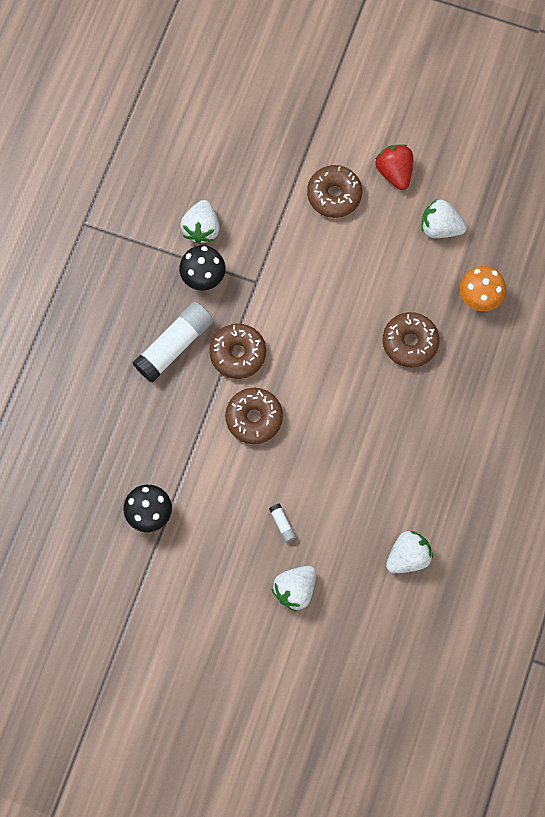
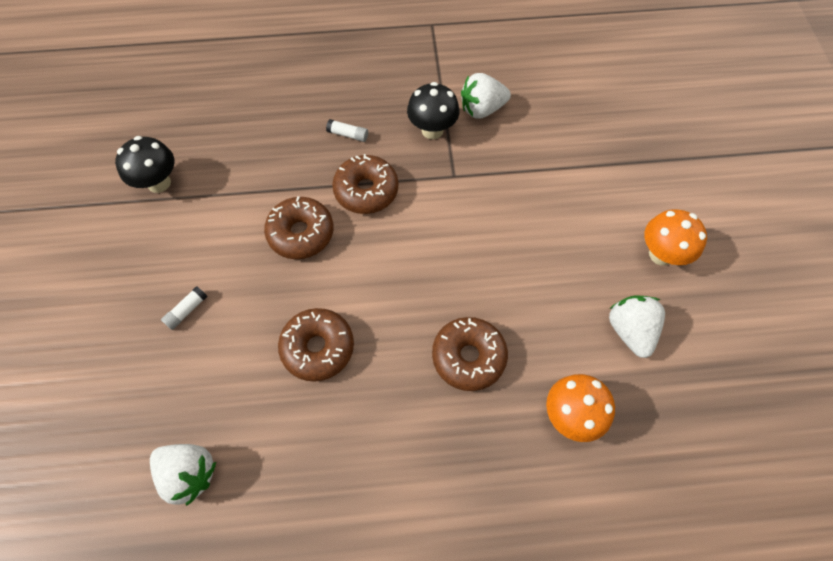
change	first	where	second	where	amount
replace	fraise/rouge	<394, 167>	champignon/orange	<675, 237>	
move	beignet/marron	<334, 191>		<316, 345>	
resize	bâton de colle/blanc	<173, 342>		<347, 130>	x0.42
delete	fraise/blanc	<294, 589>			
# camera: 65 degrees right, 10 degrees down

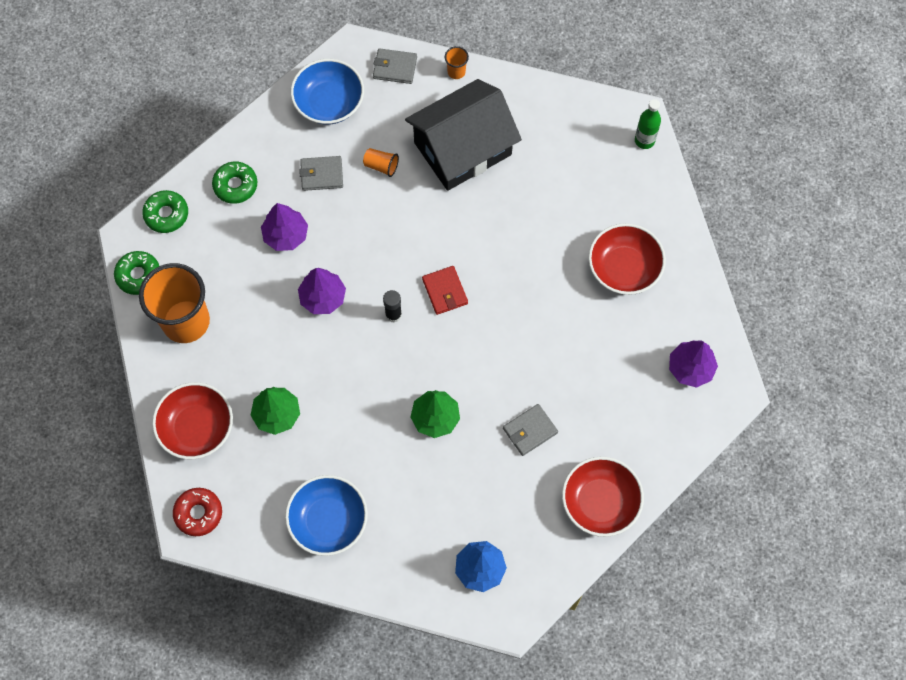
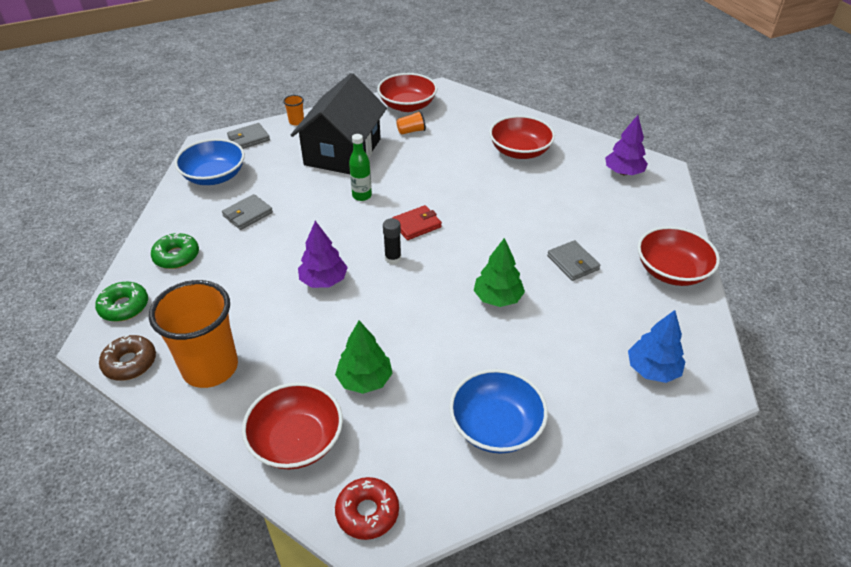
change	first	where	second	where	amount
move	bouteille/vert	<648, 124>		<360, 167>	
move	gobelet/orange	<381, 162>		<411, 123>	
delete	arbre/violet	<284, 227>			
recolor	beignet/vert	<136, 273>	beignet/marron	<127, 358>	
rotate	portefeuille/rouge	<445, 290>		<417, 222>	60 degrees counterclockwise
rotate	portefeuille/gris	<530, 430>		<574, 260>	45 degrees counterclockwise
insert			bol/rouge	<407, 92>	
# camera: 40 degrees left, 25 degrees down

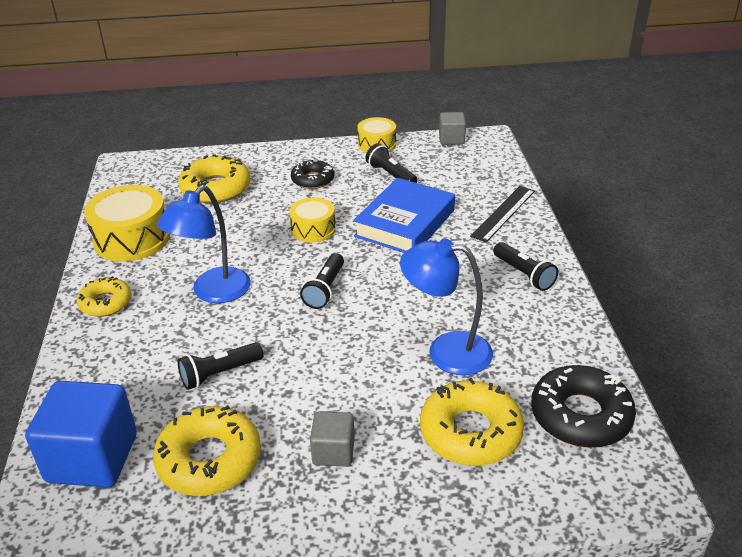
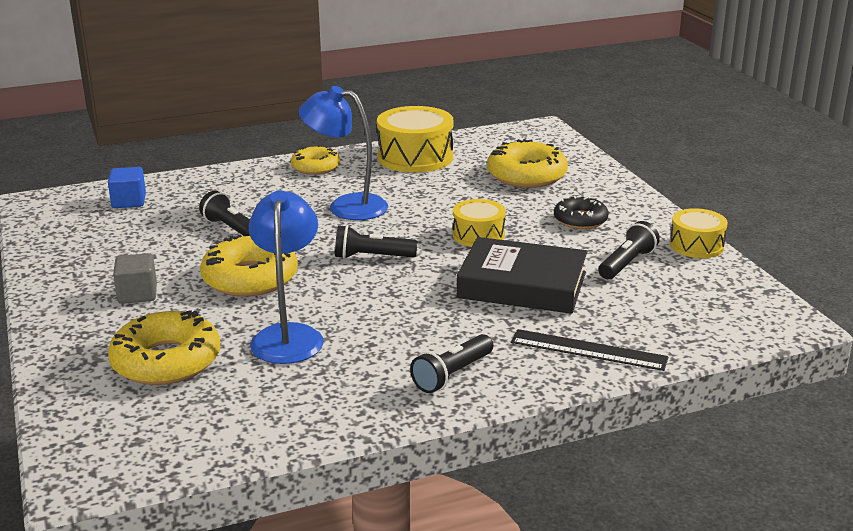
change	first	where	second	where	amount
delete	cube/gris	<452, 128>			
recolor	livre/bleu	<404, 215>	livre/noir	<522, 275>	
delete	beignet/noir	<583, 406>			
resize	cube/bleu	<81, 434>		<127, 187>	x0.53
move	beignet/jaune	<207, 450>		<249, 265>	
# camera: 75 degrees right, 10 degrees down

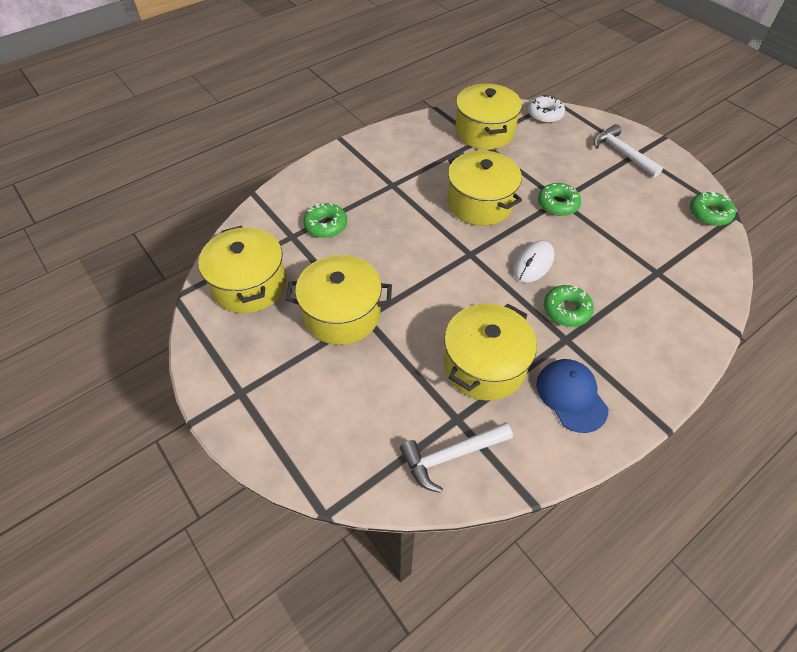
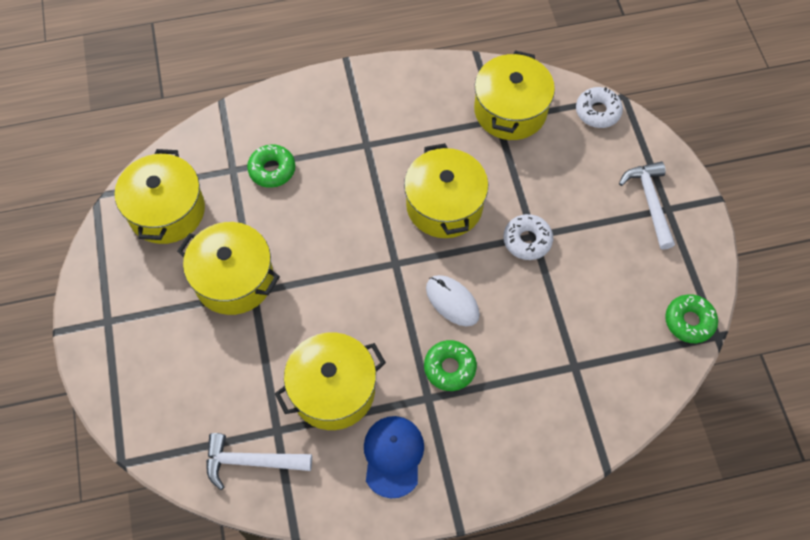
change	first	where	second	where	amount
recolor	beignet/vert	<559, 199>	beignet/blanc	<528, 237>	
rotate	souris/blanc	<534, 262>		<453, 300>	75 degrees clockwise
# camera: 25 degrees right, 10 degrees up

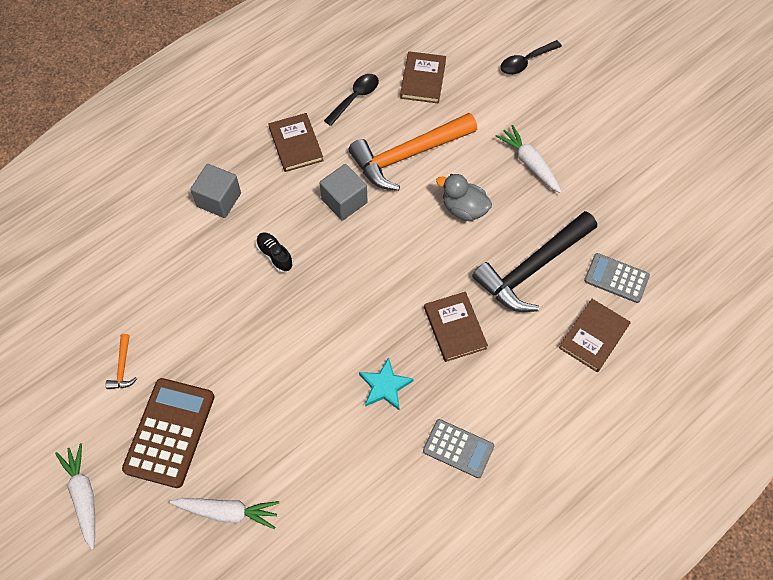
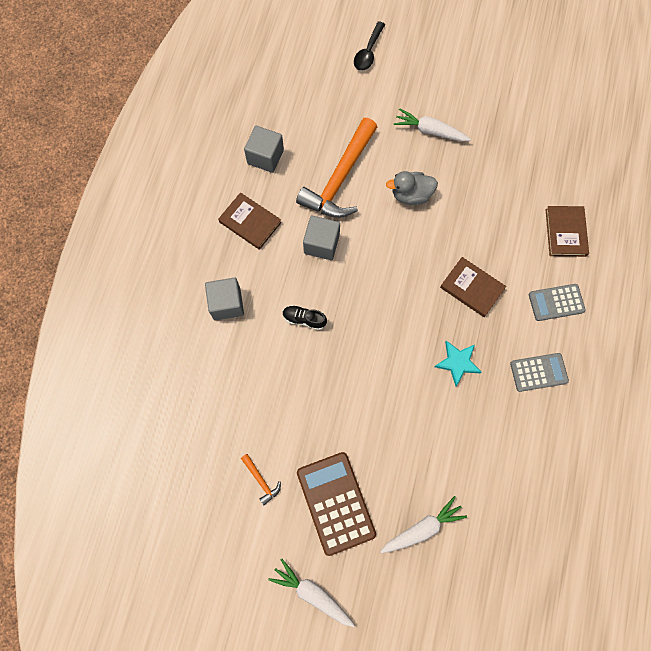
change	first	where	second	where	amount
delete	livre/marron	<423, 77>			
replace	cuillère/noir	<351, 100>	cube/gris	<264, 149>	
delete	marteau/noir	<534, 261>			
move	calculatrice/gris	<617, 278>		<557, 302>	
# camera: 35 degrees left, 10 degrees up

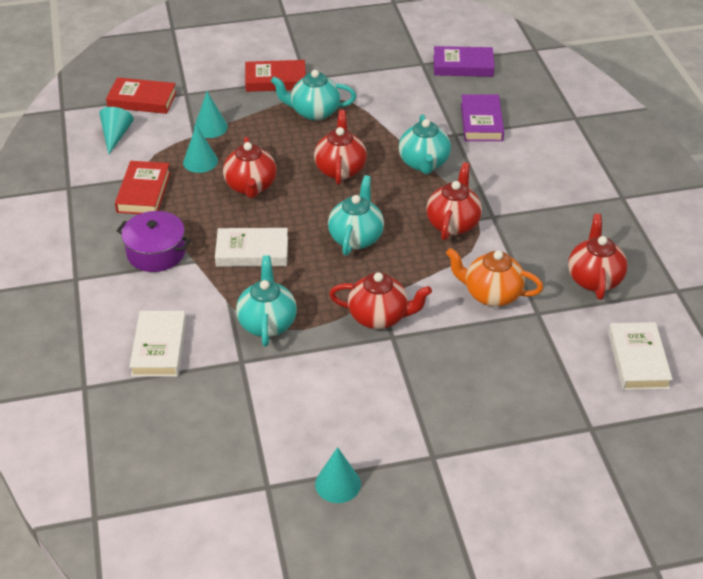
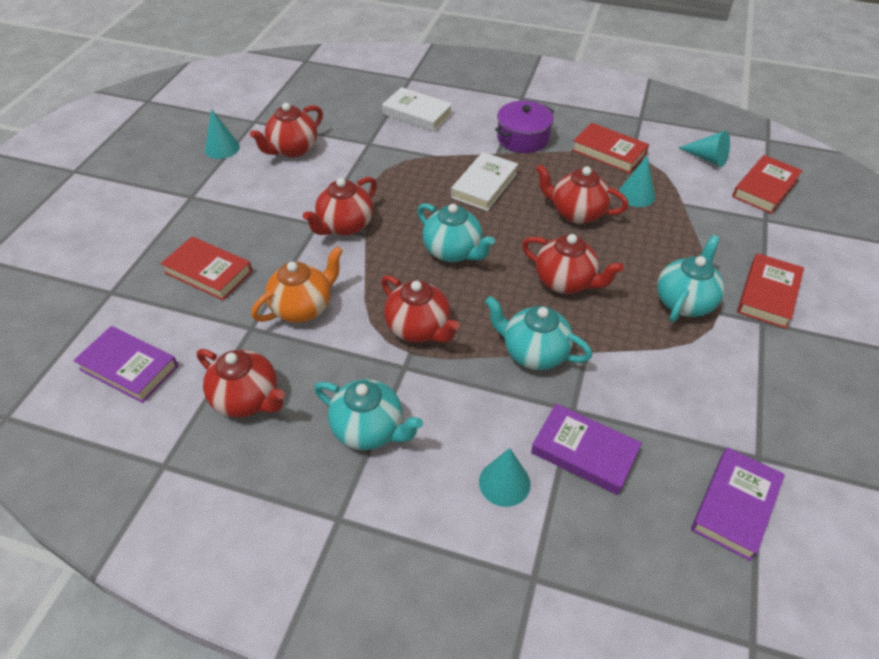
change	first	where	second	where	amount
move	cône/turquoise	<211, 115>		<505, 477>	
move	théière/turquoise	<266, 301>		<368, 414>	
recolor	livre/blanc	<640, 356>	livre/violet	<125, 364>	
insert			théière/rouge	<286, 130>	
insert			livre/rouge	<207, 268>	
# camera: 120 degrees right, 5 degrees up

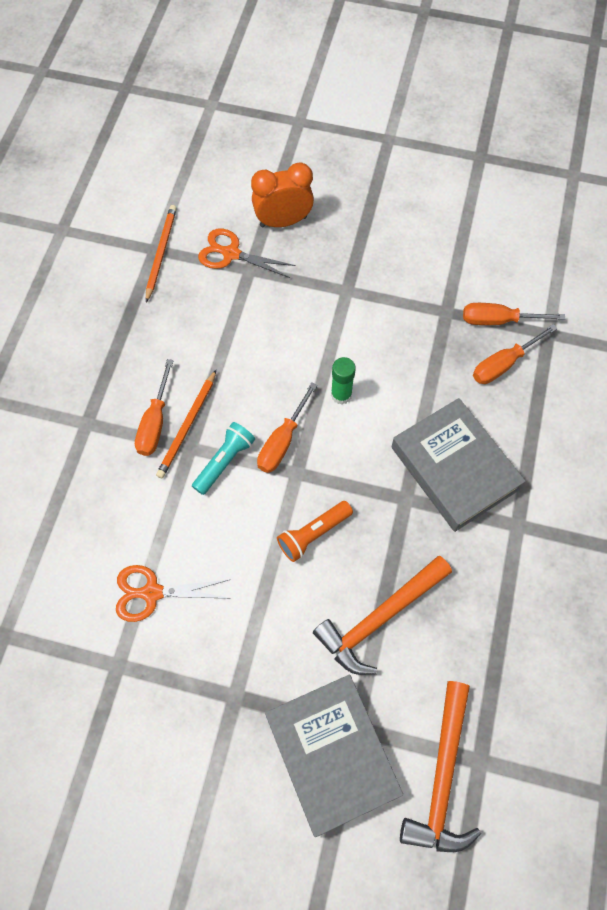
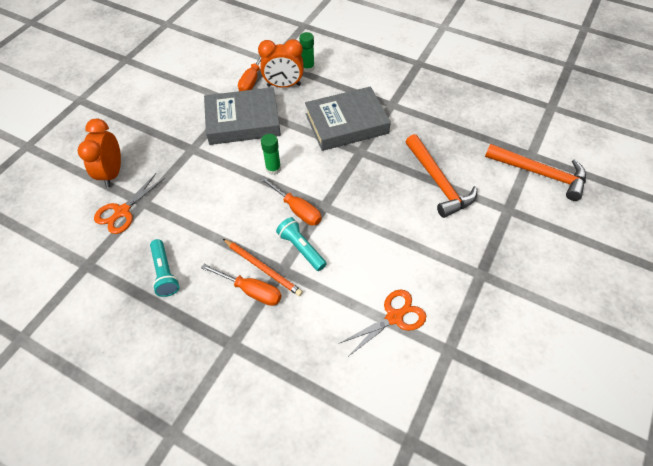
change	first	where	second	where	amount
delete	crayon/orange	<161, 253>			
replace	tournevis/orange	<515, 354>	réveil/orange	<280, 63>	
delete	lampe de poche/orange	<315, 531>			
rotate	ciseaux/orange	<172, 593>		<383, 322>	135 degrees counterclockwise
move	livre/gris	<334, 755>		<242, 116>	
insert			bâton de colle/vert	<307, 52>	
insert			lampe de poche/turquoise	<164, 268>	
# camera: 75 degrees left, 10 degrees down

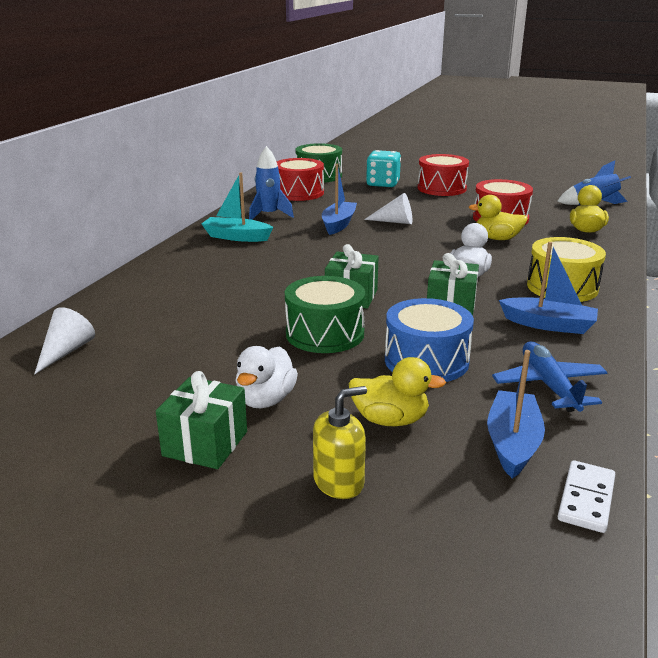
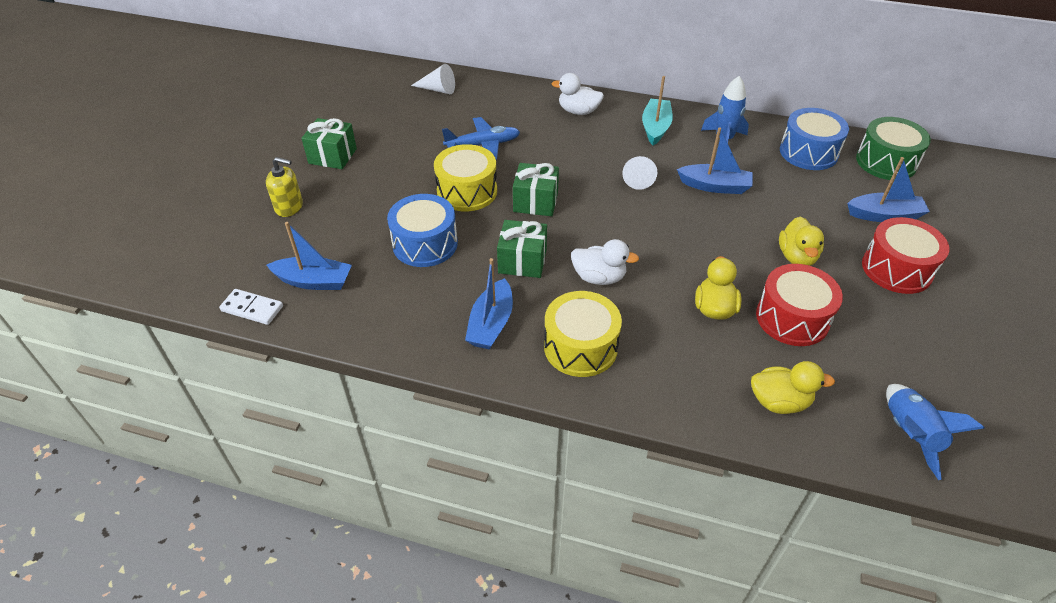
change	first	where	second	where	amount
replace	dé/turquoise	<383, 168>	bateau/bleu	<888, 189>	
recolor	tambour/rouge	<300, 179>	tambour/bleu	<814, 139>	
move	cône/blanc	<388, 208>		<639, 173>	
recolor	tambour/vert	<325, 314>	tambour/jaune	<465, 177>	
move	avion/bleu	<550, 377>		<481, 138>	
move	canard/blanc	<267, 377>		<578, 94>	
move	canard/jaune	<397, 391>		<801, 241>	
rotate	distributeur de savon/jaune	<340, 442>		<284, 187>	45 degrees counterclockwise
# camera: 85 degrees right, 20 degrees up

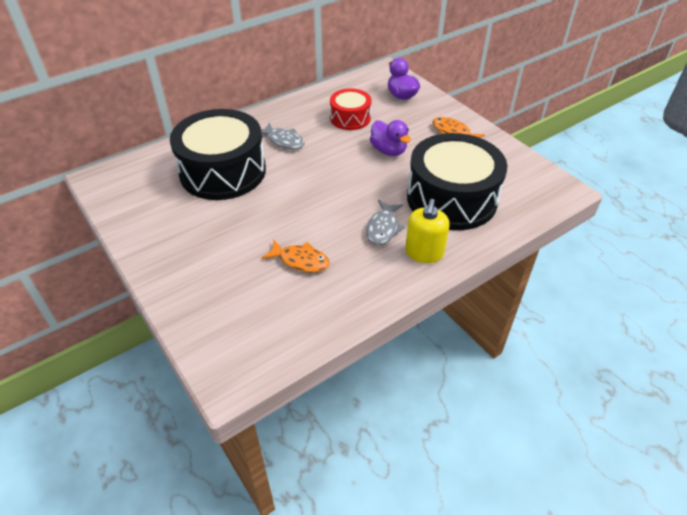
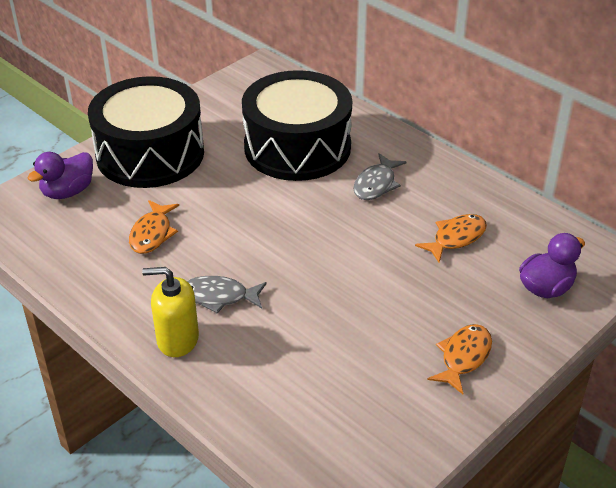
change	first	where	second	where	amount
replace	tambour/rouge	<351, 109>	poisson/orange	<451, 238>	
move	canard/violet	<390, 138>		<60, 175>	
move	tambour/noir	<457, 181>		<146, 132>	
# camera: 80 degrees right, 5 degrees down

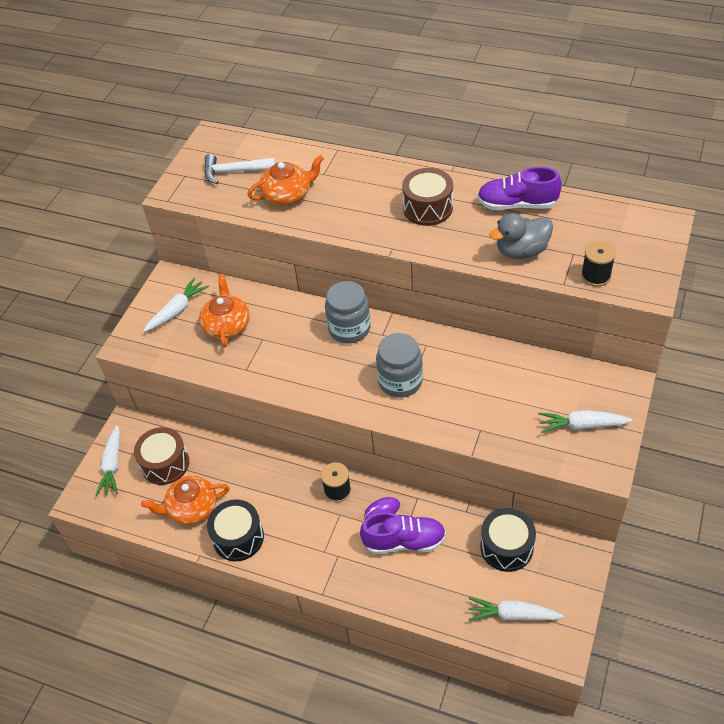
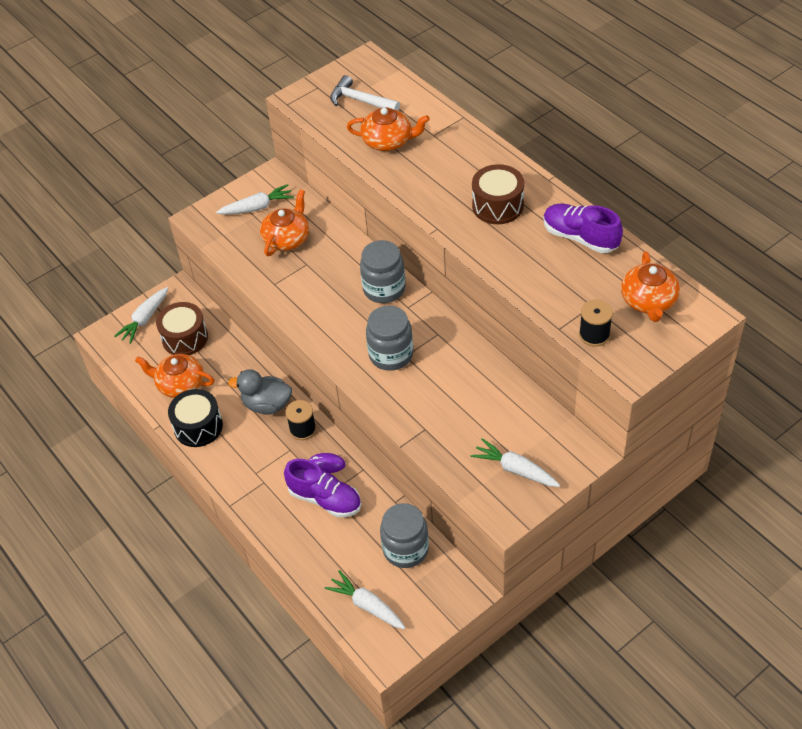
change	first	where	second	where	amount
move	canard/gris	<521, 236>		<260, 392>	
replace	tambour/noir	<508, 540>	bocal/gris	<404, 535>	
insert			théière/orange	<650, 286>	
# camera: 30 degrees right, 0 degrees up

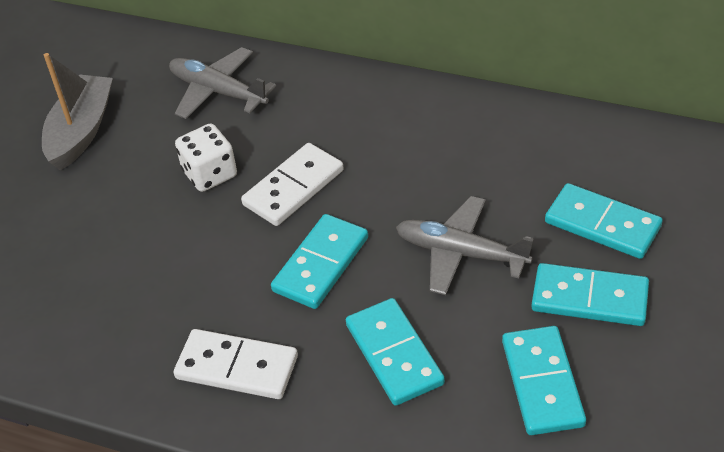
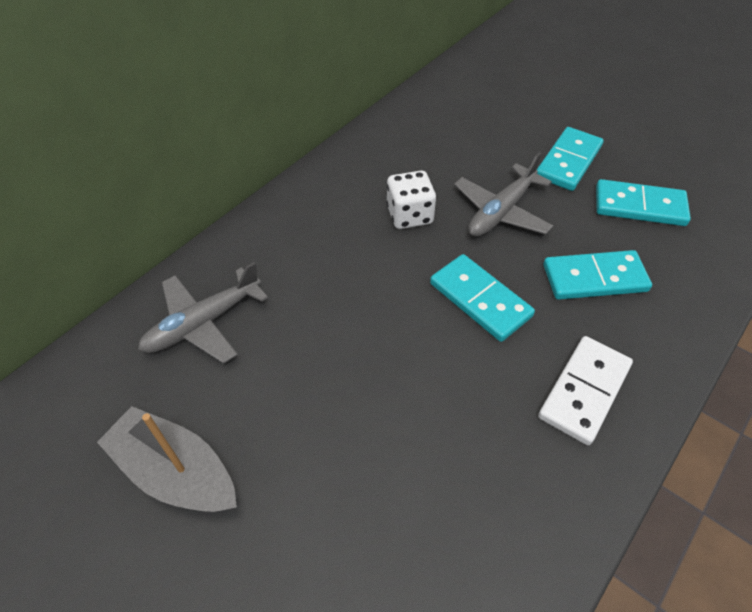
change	first	where	second	where	amount
move	dé/blanc	<206, 157>		<411, 200>	
delete	domino/blanc	<292, 184>			
delete	domino/turquoise	<604, 221>			
# camera: 75 degrees left, 5 degrees up

